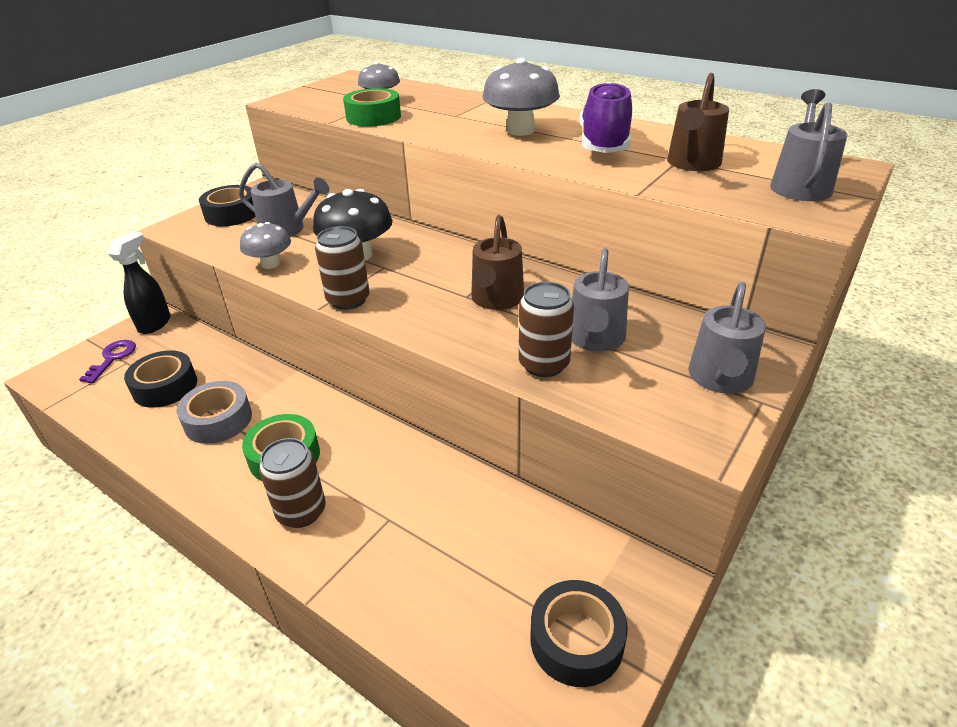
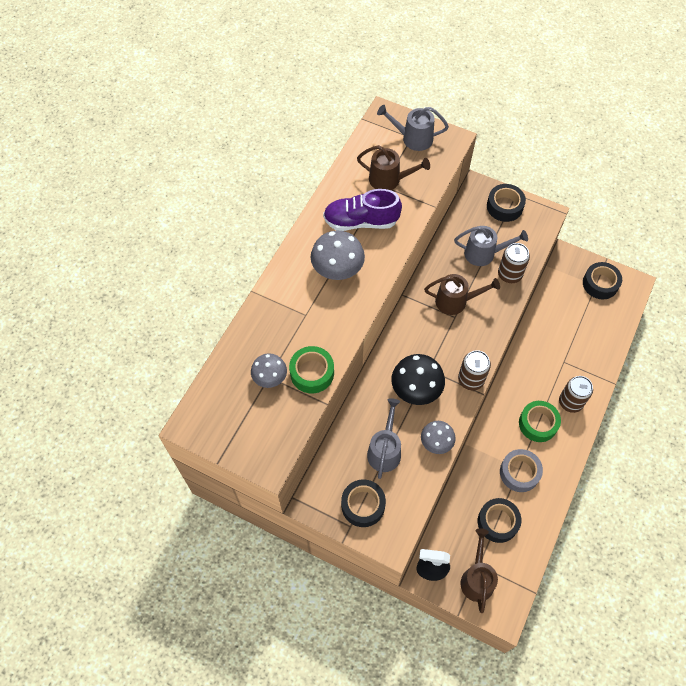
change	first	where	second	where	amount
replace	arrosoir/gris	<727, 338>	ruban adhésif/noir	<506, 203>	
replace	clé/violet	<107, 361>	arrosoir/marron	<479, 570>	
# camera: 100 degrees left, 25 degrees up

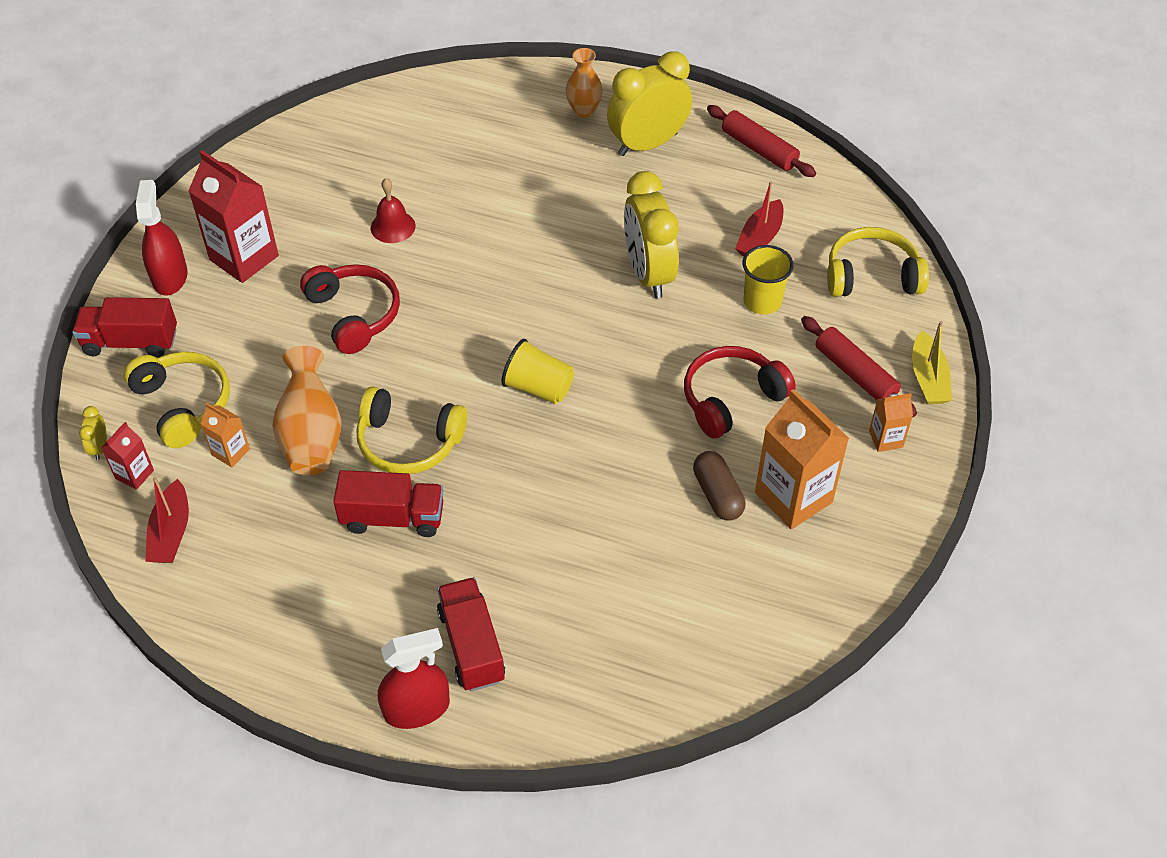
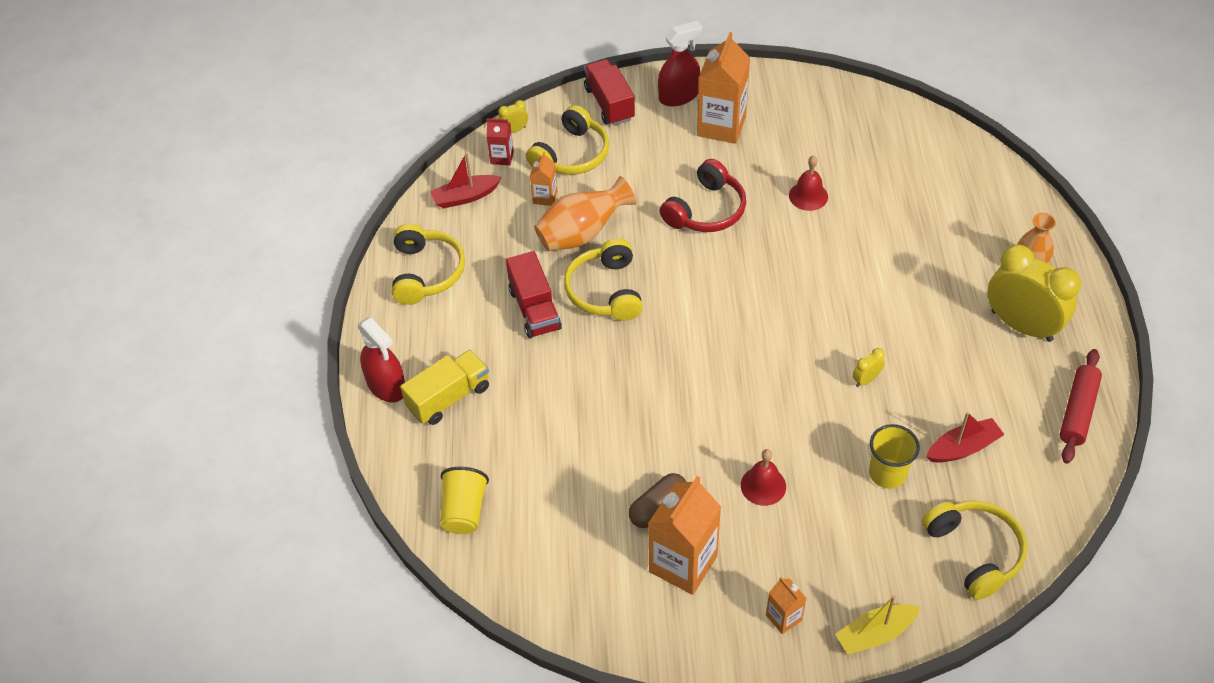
change	first	where	second	where	amount
recolor	brique de lait/rouge	<233, 216>	brique de lait/orange	<723, 88>	
resize	réveil/jaune	<651, 234>		<869, 367>	x0.40
rotate	bateau/rouge	<759, 218>		<965, 437>	150 degrees clockwise
delete	rouleau à pâtisserie/rouge	<859, 366>			
move	gobelet/jaune	<537, 371>		<464, 500>	
replace	casque audio/rouge	<740, 392>	cloche/rouge	<763, 477>	
recolor	camion/rouge	<471, 634>	camion/jaune	<444, 387>	
insert			casque audio/jaune	<428, 264>	
# camera: 70 degrees right, 0 degrees up

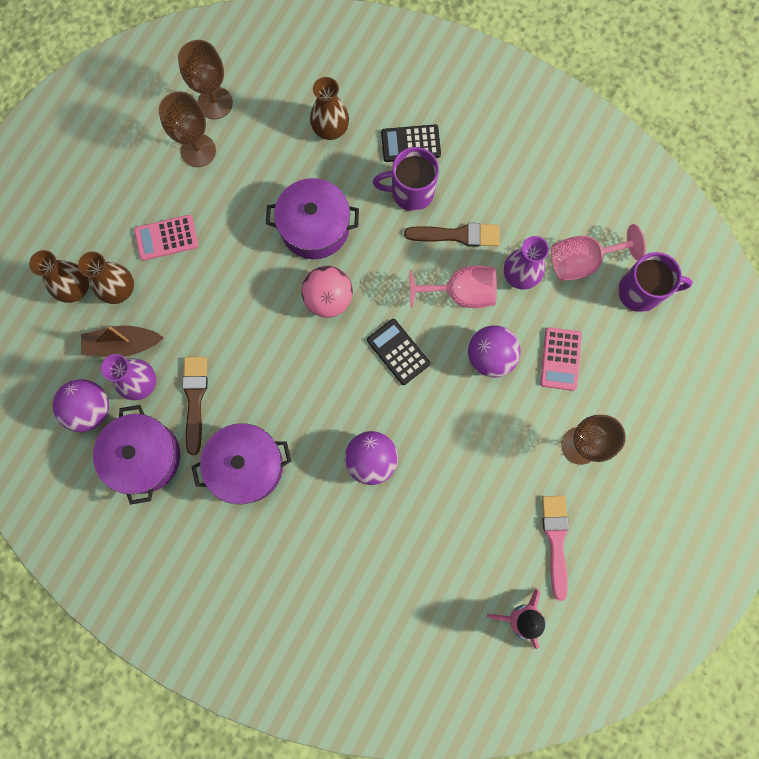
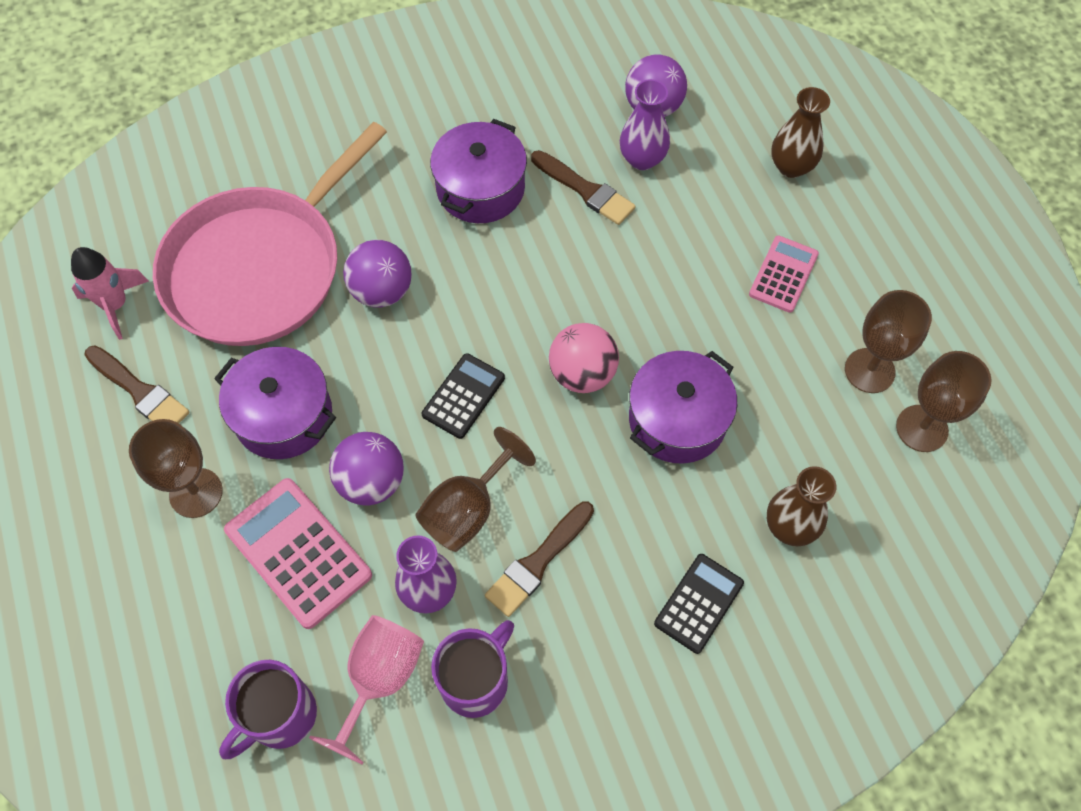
change	first	where	second	where	amount
move	tasse/violet	<406, 179>		<472, 669>	
delete	vase/marron	<106, 277>			
recolor	verre à pied/rose	<453, 286>	verre à pied/marron	<475, 489>	
rotate	calculatrice/noir	<398, 352>		<463, 396>	60 degrees counterclockwise
delete	bateau/marron	<122, 341>			
resize	calculatrice/rose	<561, 359>		<298, 553>	x1.60
move	marmite/violet	<136, 455>		<275, 403>	
recolor	pinceau/rose	<555, 548>	pinceau/marron	<137, 384>	
insert			poêle/rose	<270, 234>	
# camera: 130 degrees right, 15 degrees down

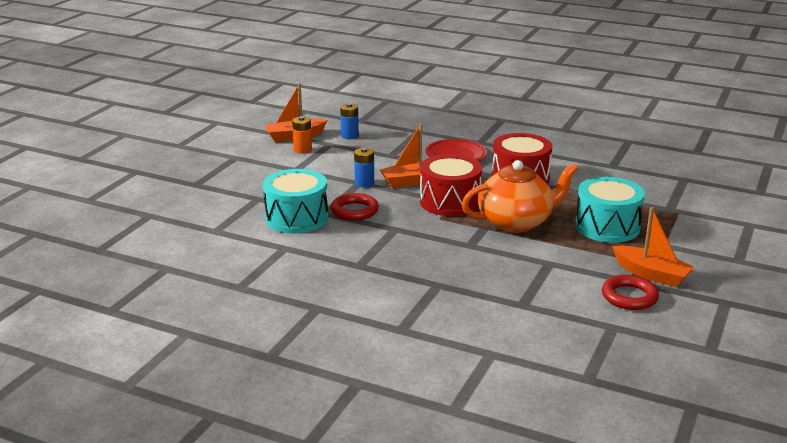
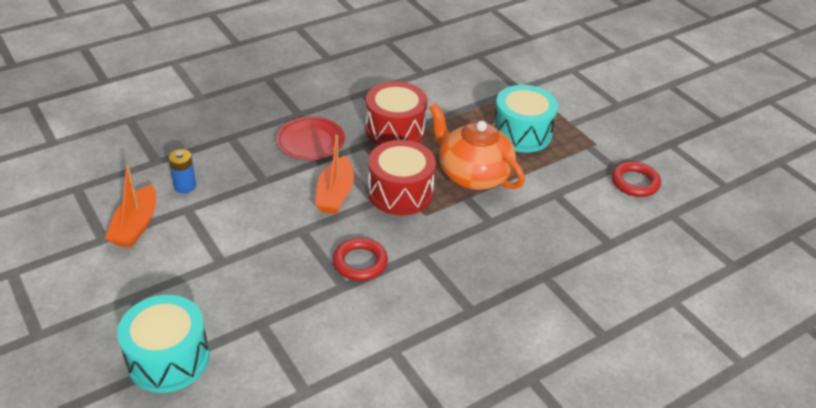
change	first	where	second	where	amount
delete	pile/orange	<302, 135>			
delete	pile/bleu	<364, 168>			
rotate	théière/orange	<520, 196>		<477, 146>	60 degrees counterclockwise
move	tambour/turquoise	<295, 201>		<163, 344>	
delete	bateau/orange	<653, 247>			
# camera: 60 degrees left, 15 degrees up

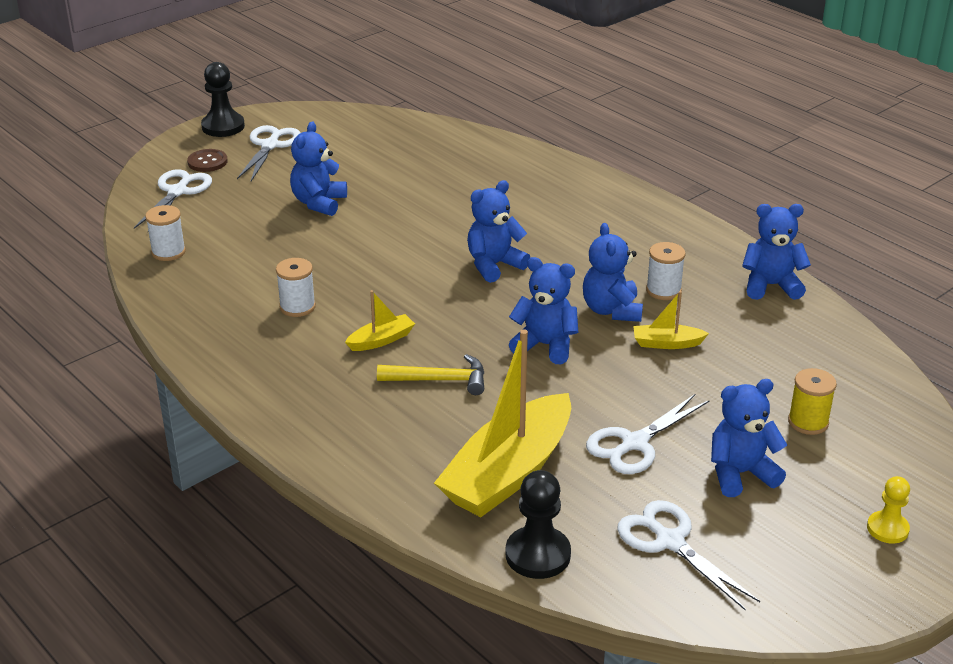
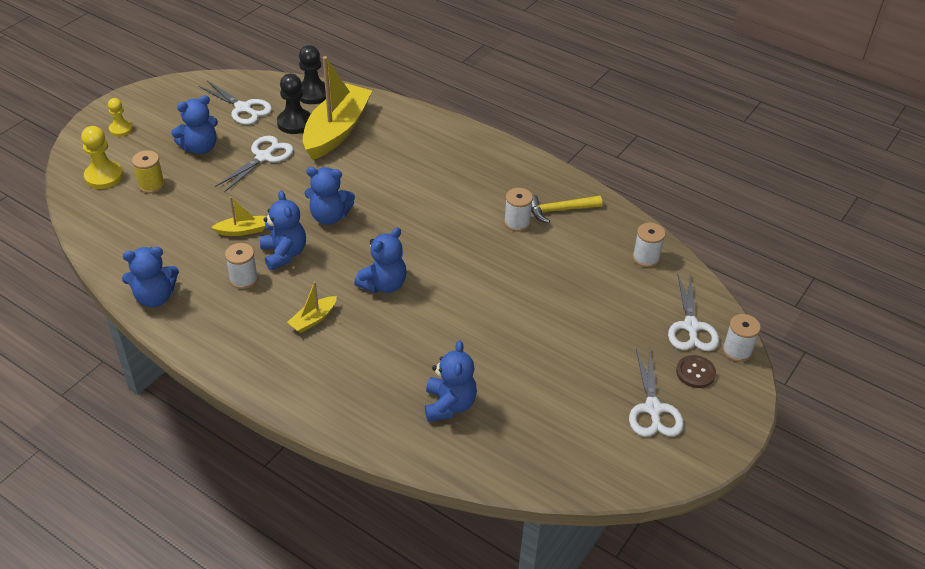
change	first	where	second	where	amount
move	pion/noir	<223, 99>		<294, 104>	
move	ours en peluche/bleu	<318, 169>		<451, 381>	
move	bateau/jaune	<380, 320>		<312, 307>	
move	marteau/jaune	<430, 374>		<566, 209>	
insert			pion/jaune	<102, 157>	
insert			bobine/blanc	<742, 338>	
# camera: 165 degrees right, 10 degrees up

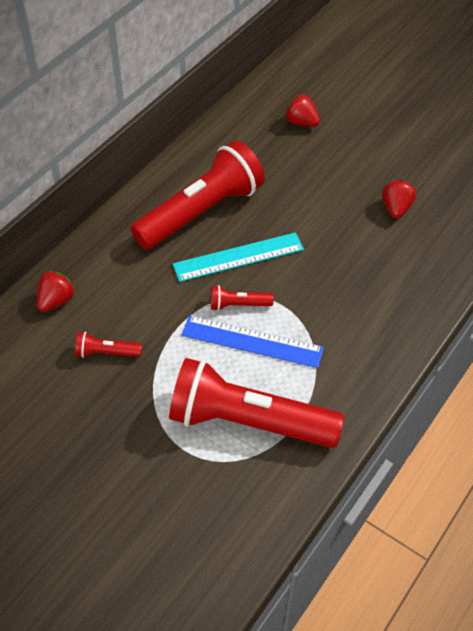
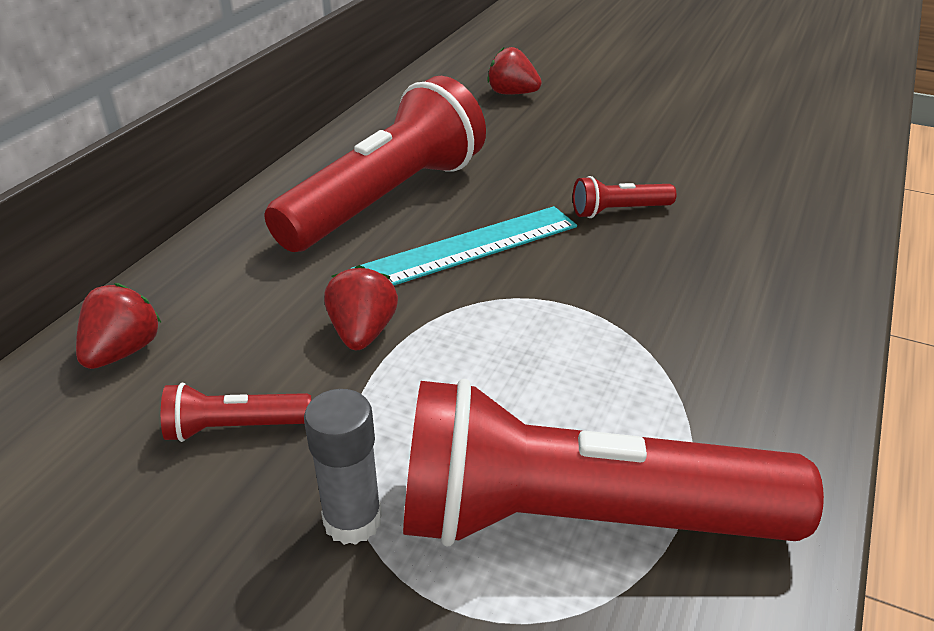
change	first	where	second	where	amount
move	fraise/rouge	<399, 199>		<361, 307>	
move	lampe de poche/rouge	<242, 298>		<624, 197>	
delete	règle/bleu	<253, 341>			
insert			bâton de colle/gris	<343, 467>	
# camera: 10 degrees left, 15 degrees down

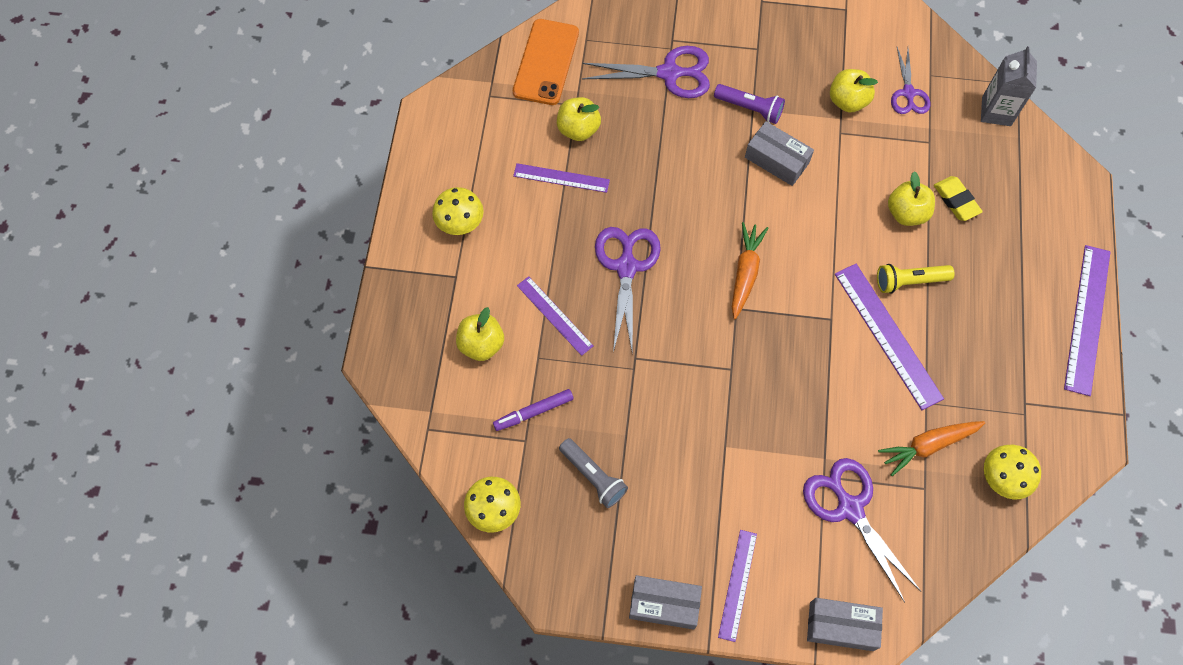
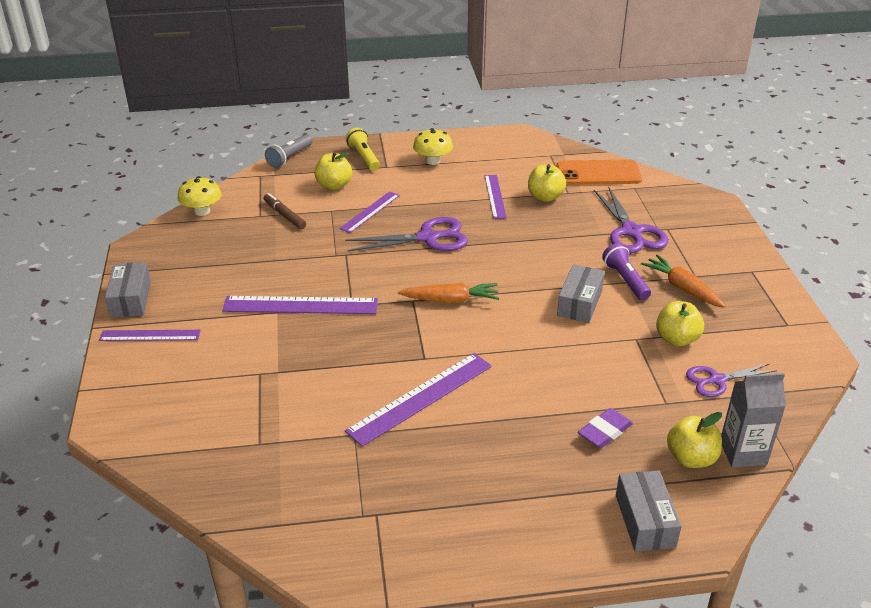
change	first	where	second	where	amount
rotate	lampe de poche/violet	<749, 104>		<626, 271>	150 degrees clockwise
move	pomme/jaune	<911, 199>		<694, 440>	
recolor	gomme/jaune	<958, 198>	gomme/violet	<605, 428>	
move	règle/violet	<1087, 320>		<300, 305>	
move	lampe de poche/jaune	<916, 279>		<363, 149>	
recolor	feutre/violet	<533, 410>	feutre/marron	<284, 211>	
move	carotte/orange	<931, 448>		<683, 281>	
move	lampe de poche/gris	<593, 473>		<289, 151>	
delete	champignon/jaune	<1012, 472>			
delete	ciseaux/violet	<862, 530>			
move	boîte/gris	<845, 624>		<649, 511>	
# camera: 75 degrees right, 30 degrees down

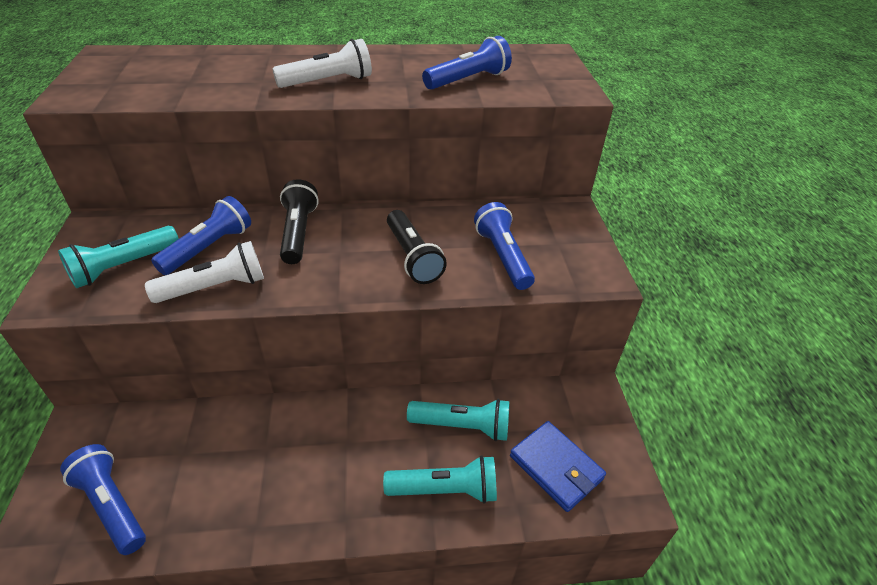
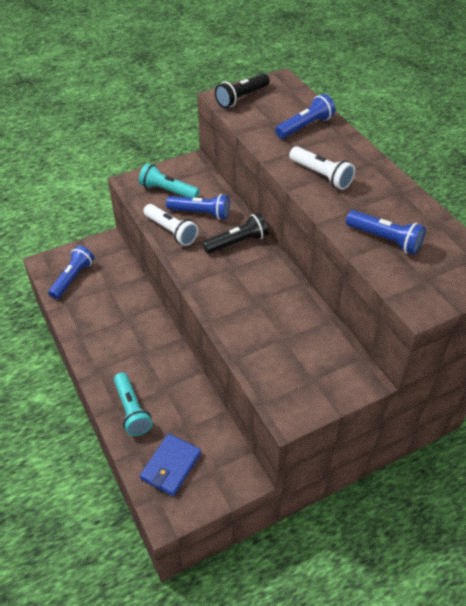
change	first	where	second	where	amount
move	lampe de poche/bleu	<504, 246>		<305, 116>	
move	lampe de poche/noir	<417, 247>		<242, 90>	
delete	lampe de poche/turquoise	<458, 420>			
# camera: 70 degrees right, 5 degrees up

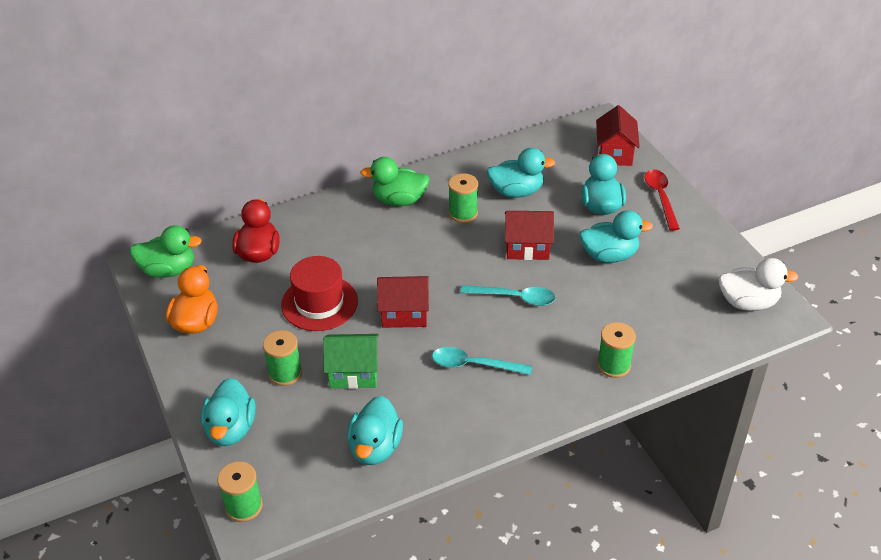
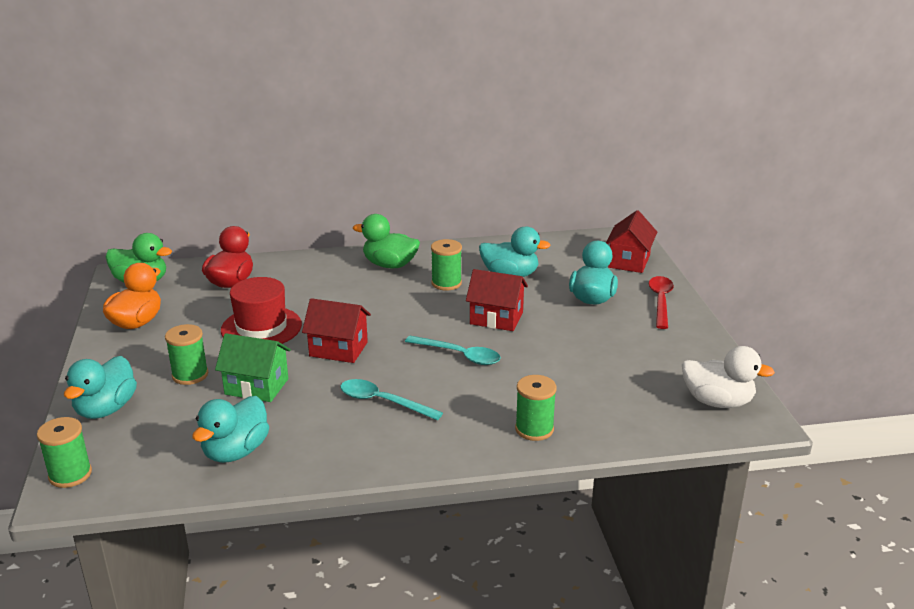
change	first	where	second	where	amount
delete	canard/turquoise	<616, 236>			
# camera: 15 degrees right, 15 degrees down

